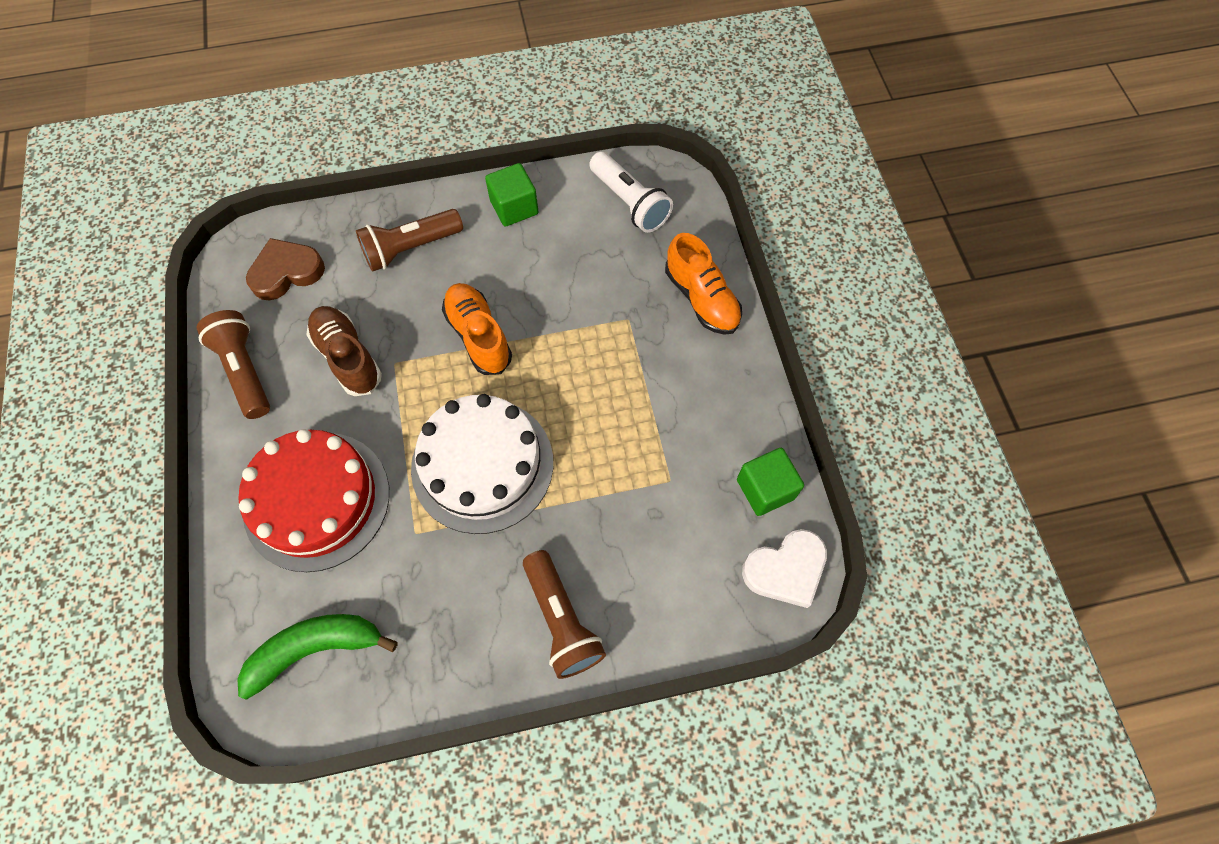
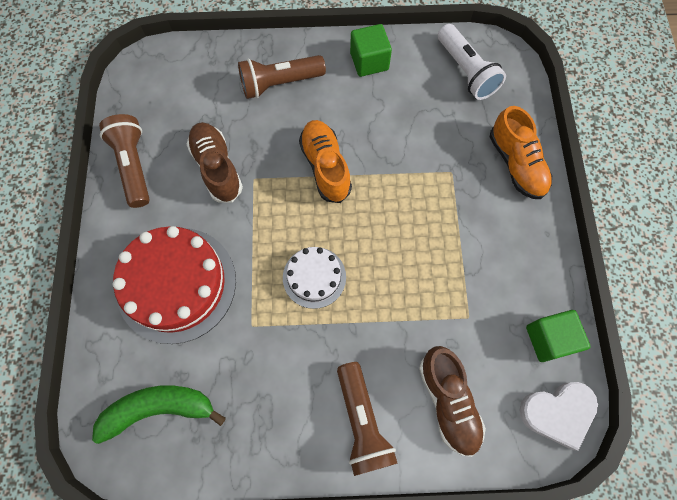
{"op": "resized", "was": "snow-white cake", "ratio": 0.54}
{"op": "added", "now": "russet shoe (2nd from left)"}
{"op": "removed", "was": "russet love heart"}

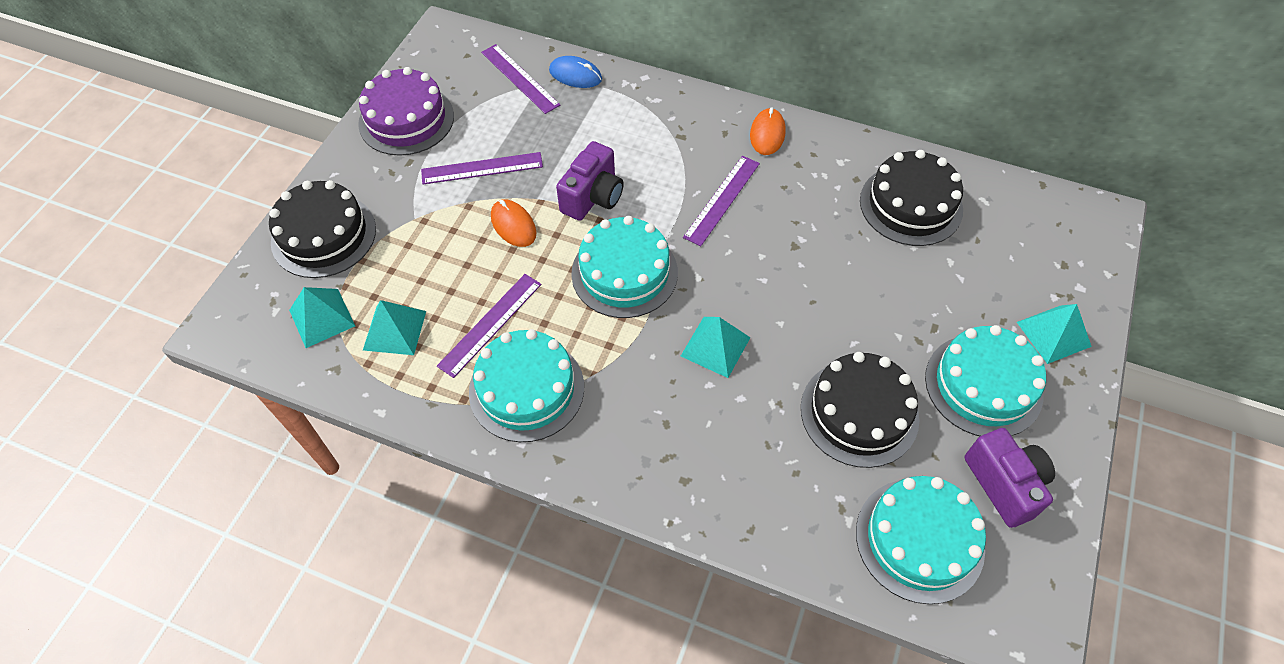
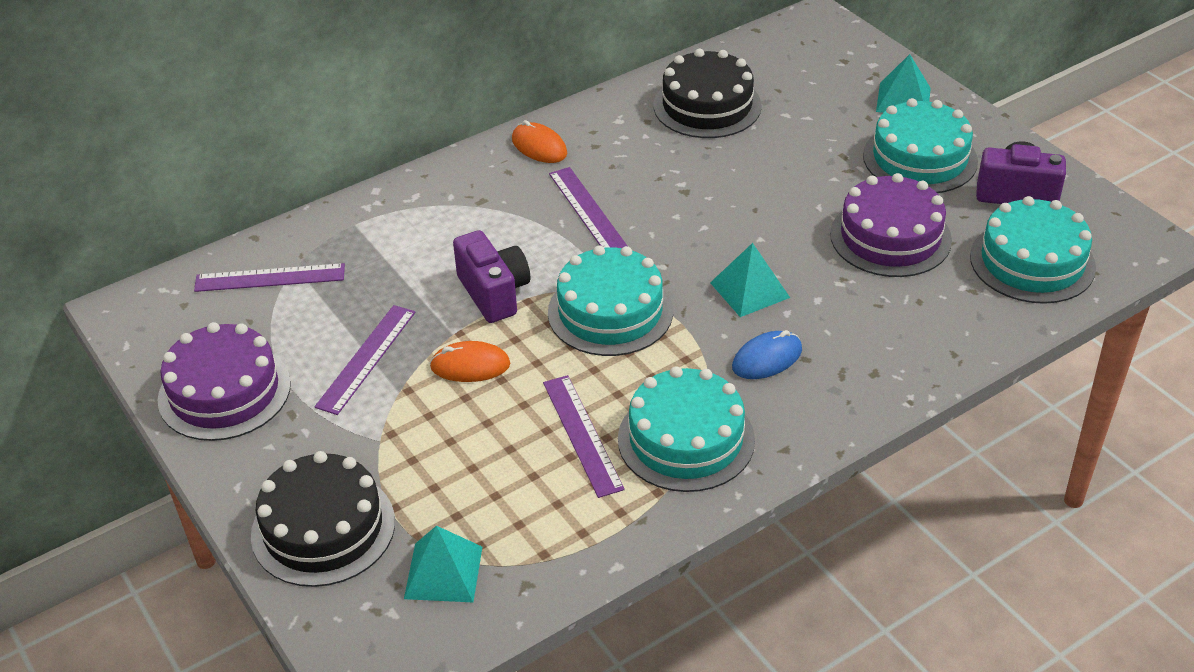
{"op": "moved", "was": "blue PC mouse"}
{"op": "recoloured", "was": "black cake (2nd from left)", "now": "violet cake (2nd from left)"}
{"op": "removed", "was": "turquoise pyramid (2nd from left)"}

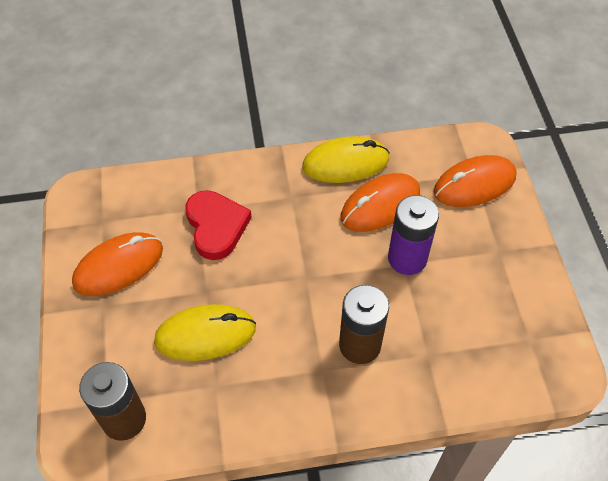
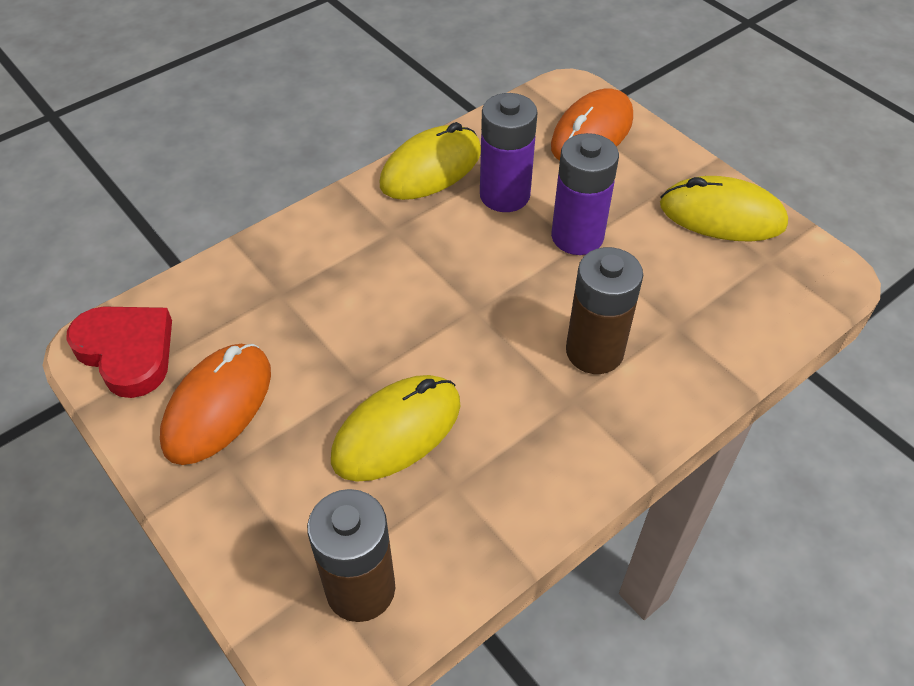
{"op": "moved", "was": "red love heart"}
{"op": "replaced", "was": "orange-coloured PC mouse (2nd from left)", "now": "violet battery (1st from left)"}
{"op": "added", "now": "golden PC mouse (3rd from left)"}

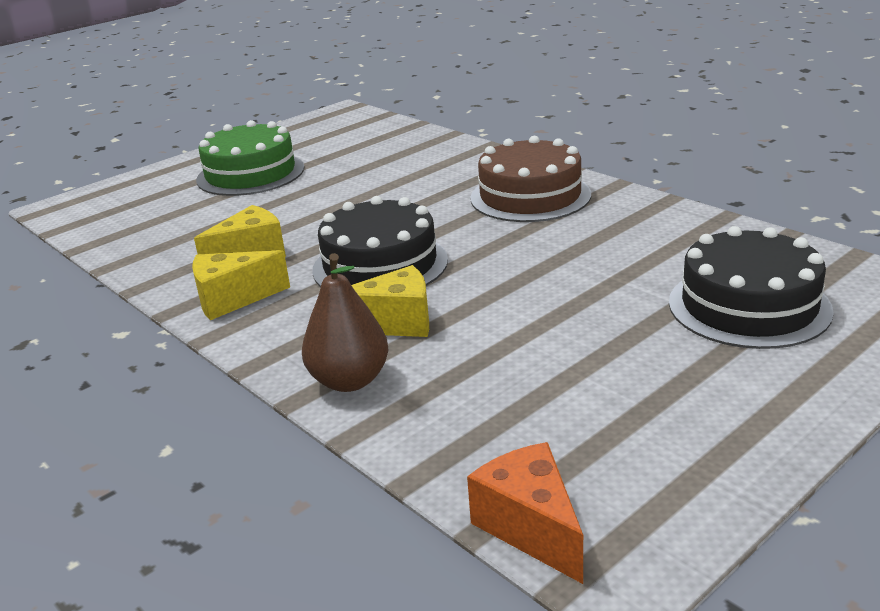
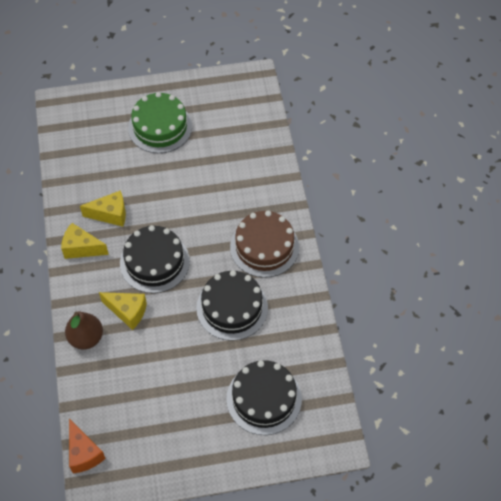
{"op": "turned", "was": "orange-coloured piece of cheese", "clockwise": 150}
{"op": "added", "now": "black cake (2nd from left)"}

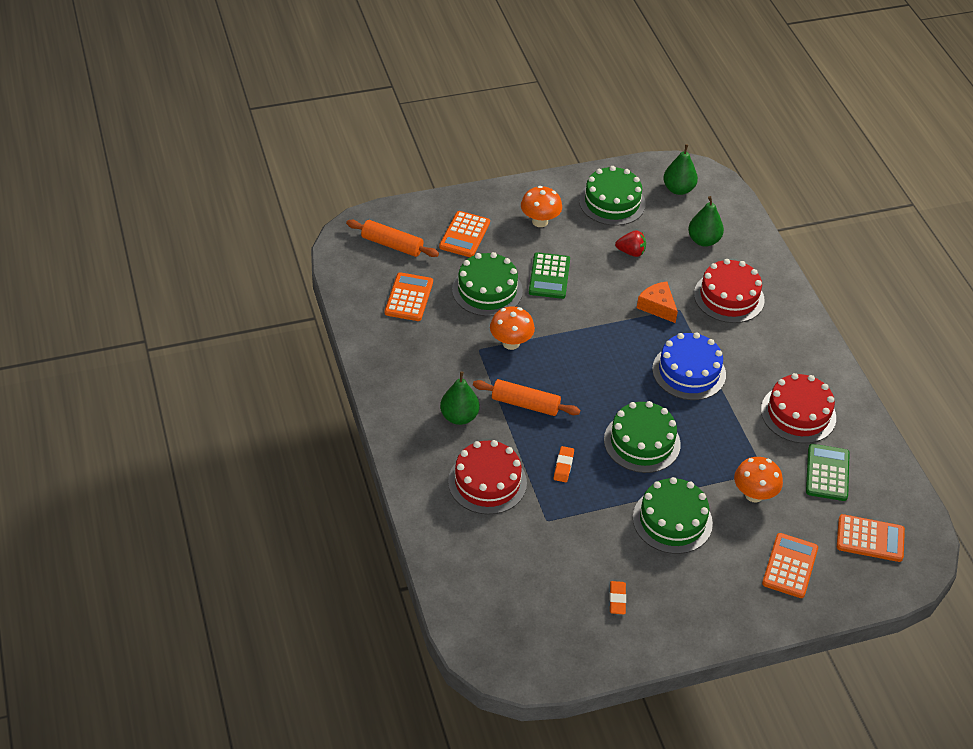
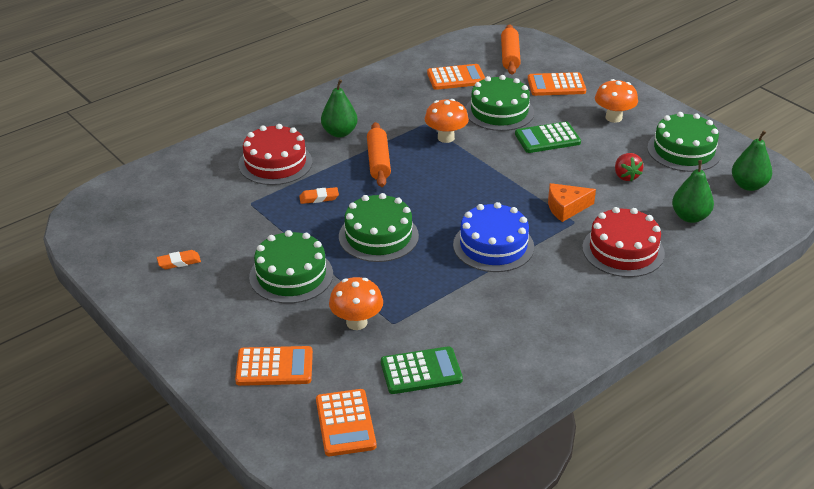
{"op": "turned", "was": "orange-coloured piece of cheese", "clockwise": -135}
{"op": "removed", "was": "red cake (3rd from left)"}

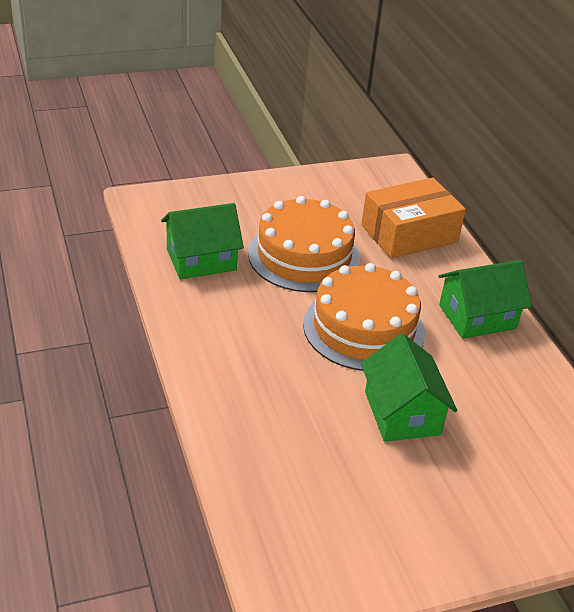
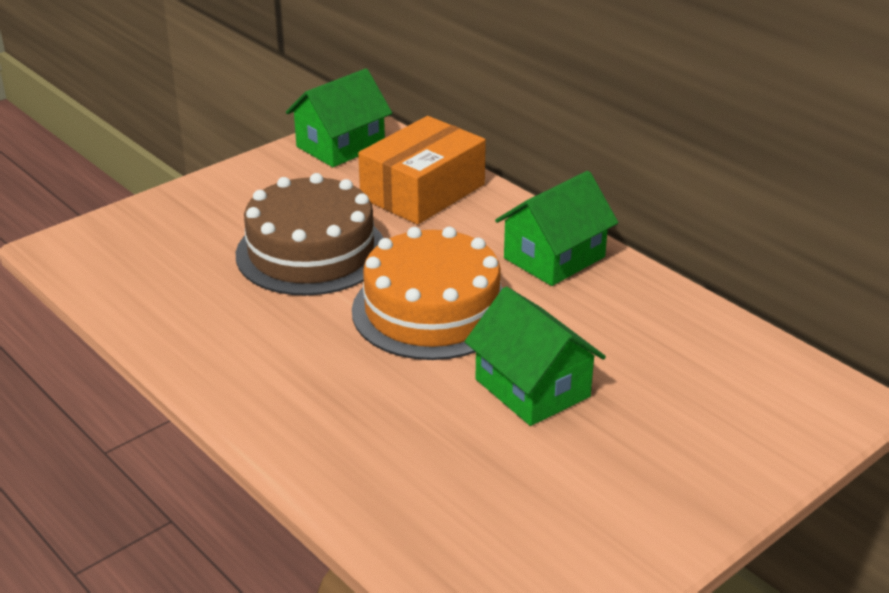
{"op": "recoloured", "was": "orange-coloured cake (1st from left)", "now": "russet cake"}
{"op": "moved", "was": "green toy house (1st from left)"}

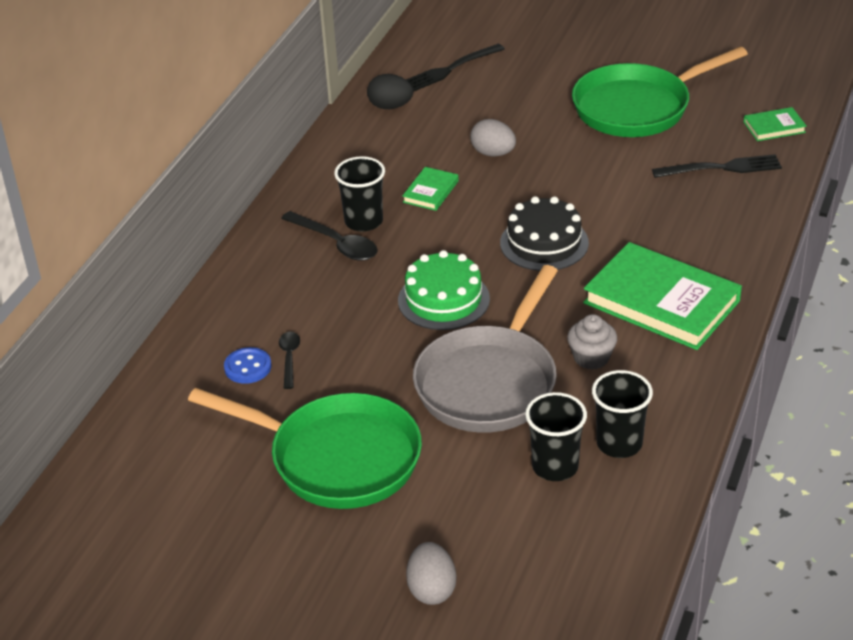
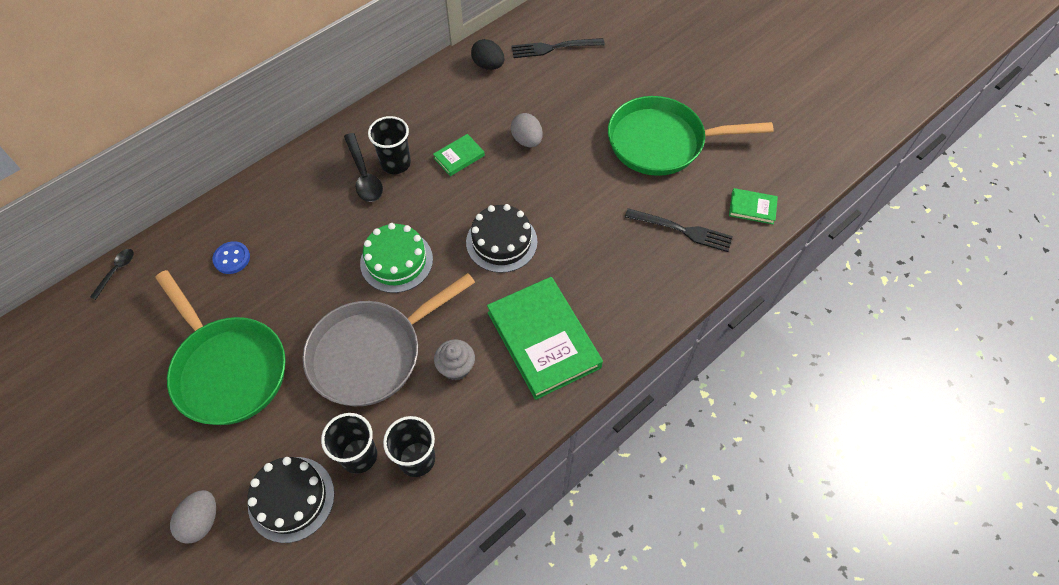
{"op": "moved", "was": "black teaspoon (1st from left)"}
{"op": "added", "now": "black cake (1st from left)"}

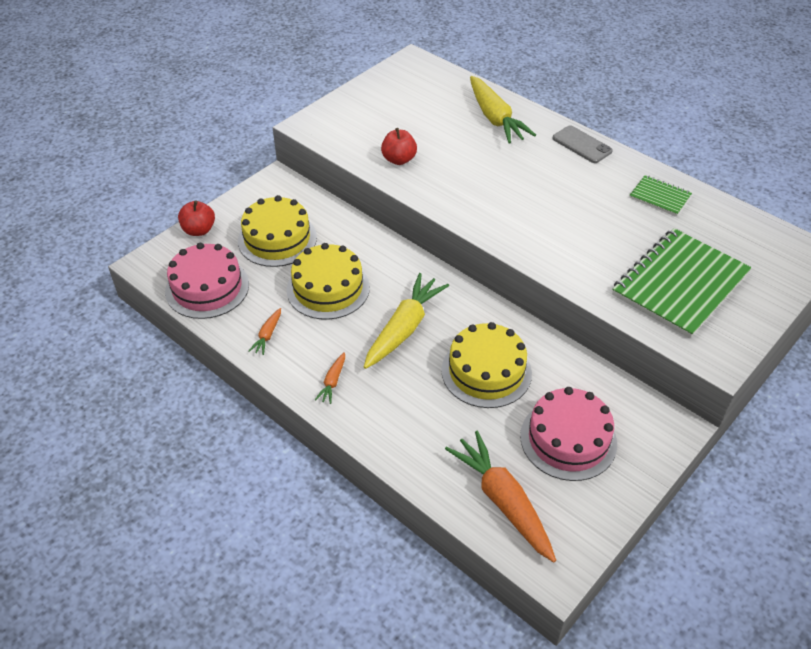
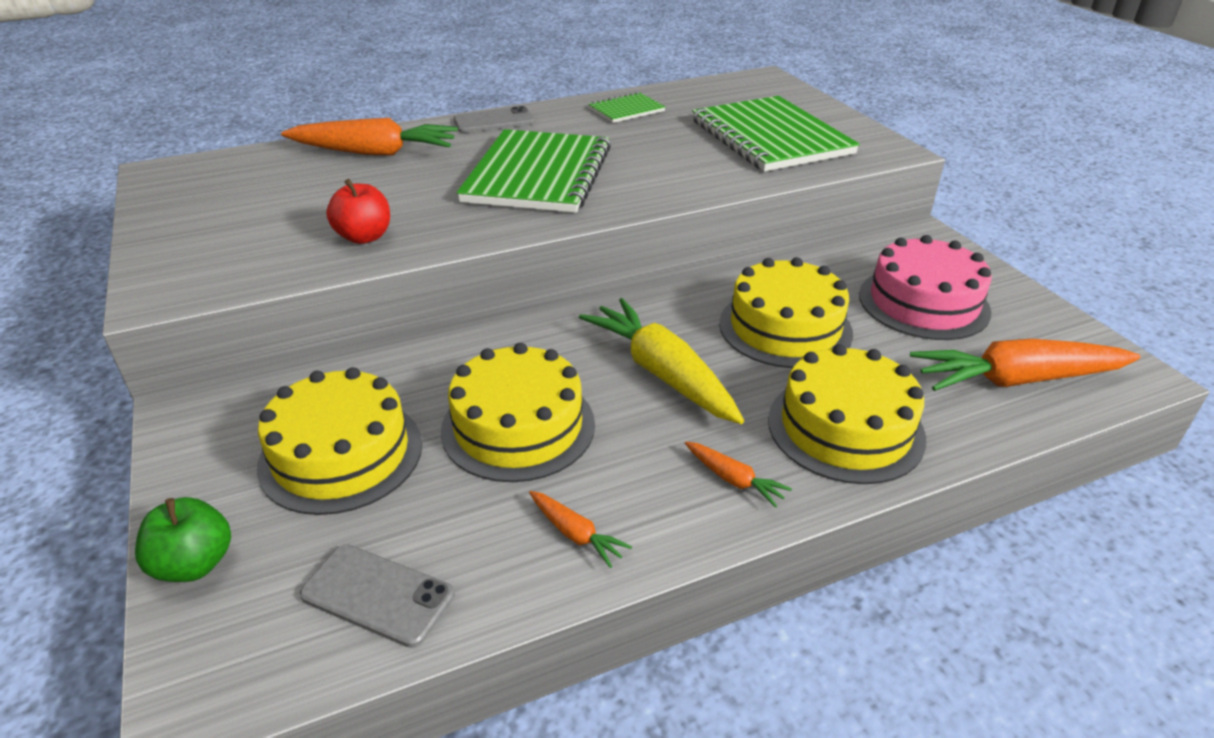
{"op": "recoloured", "was": "red apple fruit (1st from left)", "now": "green apple fruit"}
{"op": "recoloured", "was": "golden root vegetable (2nd from left)", "now": "orange-coloured root vegetable (1st from left)"}
{"op": "replaced", "was": "pink cake (1st from left)", "now": "ash-grey mobile phone (1st from left)"}
{"op": "added", "now": "green notebook (1st from left)"}
{"op": "added", "now": "golden cake (4th from left)"}

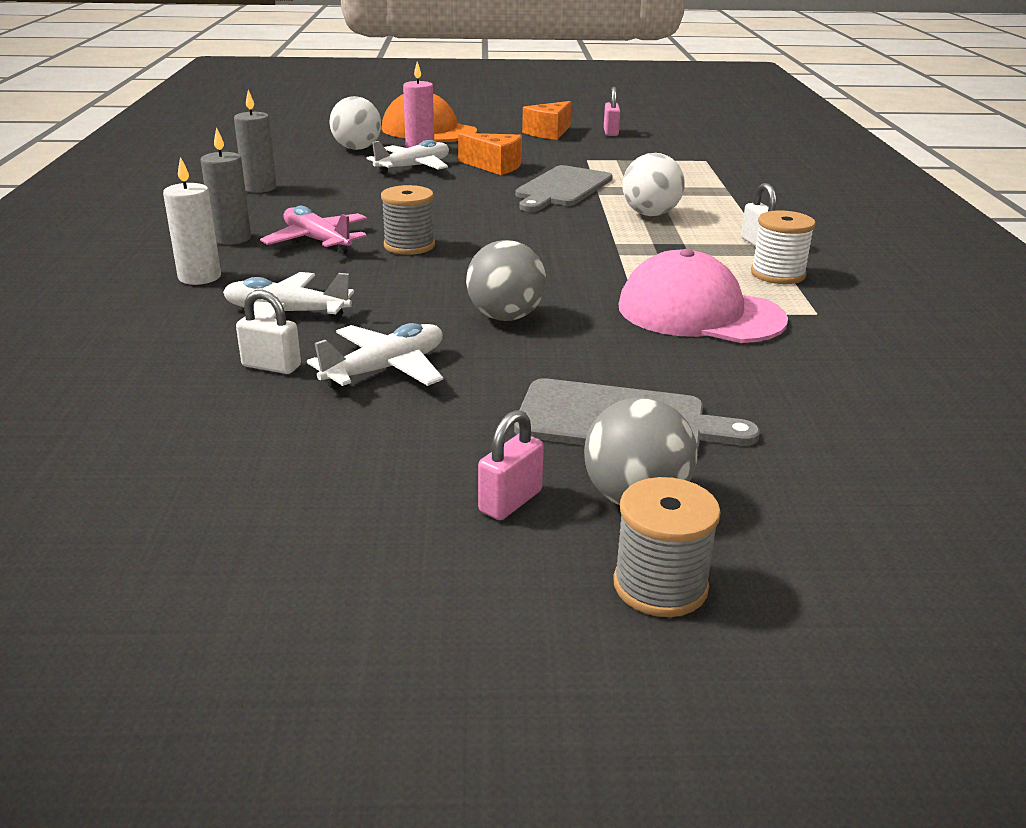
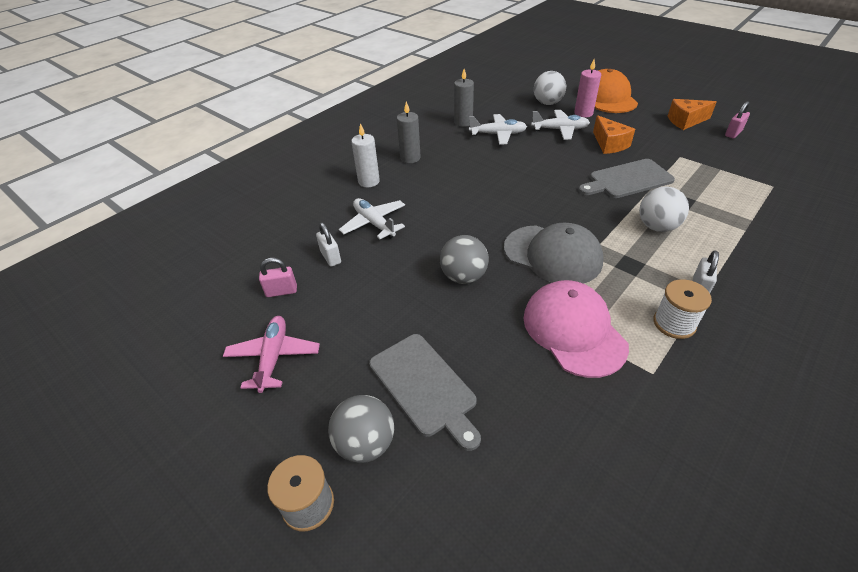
{"op": "moved", "was": "pink toy plane"}
{"op": "moved", "was": "pink small lock (1st from left)"}
{"op": "moved", "was": "snow-white toy plane (2nd from left)"}
{"op": "added", "now": "ash-grey baseball cap"}
{"op": "removed", "was": "ash-grey reel of thread (1st from left)"}

